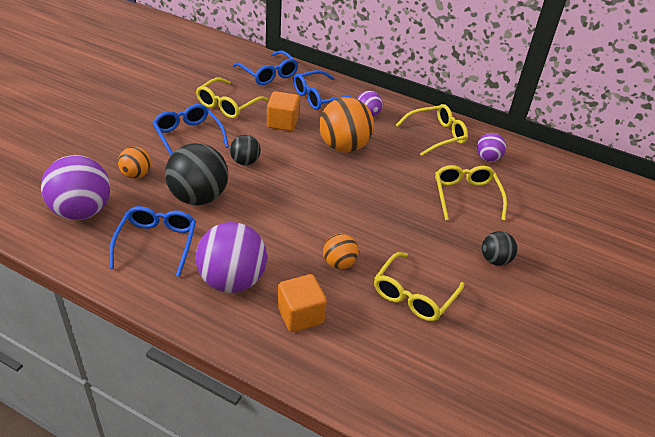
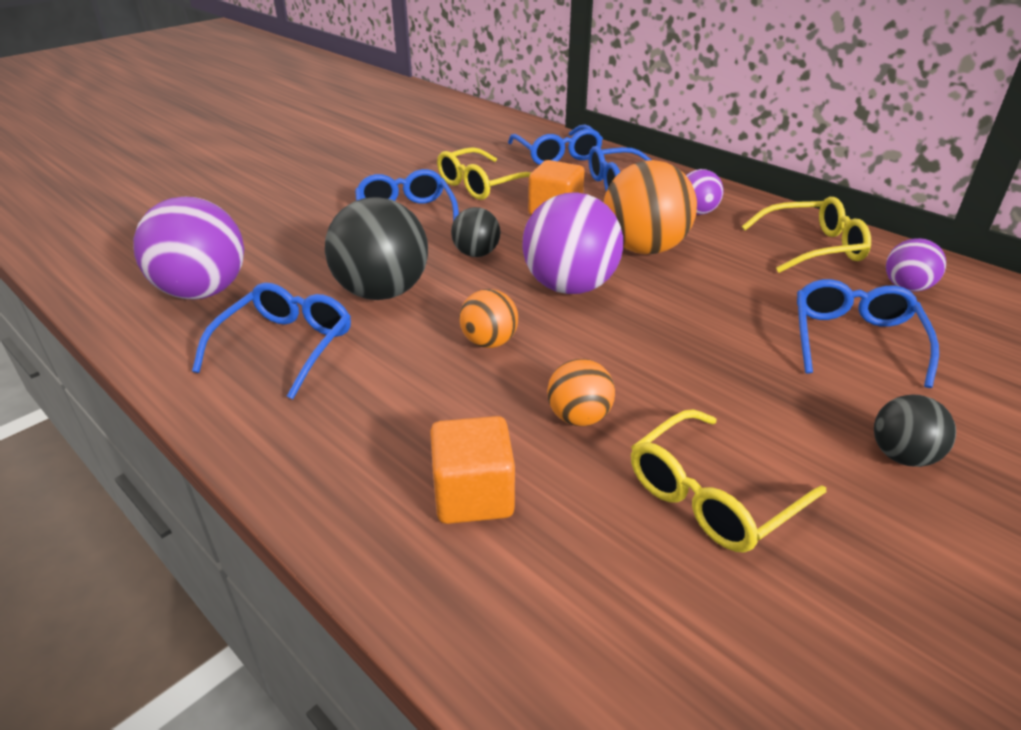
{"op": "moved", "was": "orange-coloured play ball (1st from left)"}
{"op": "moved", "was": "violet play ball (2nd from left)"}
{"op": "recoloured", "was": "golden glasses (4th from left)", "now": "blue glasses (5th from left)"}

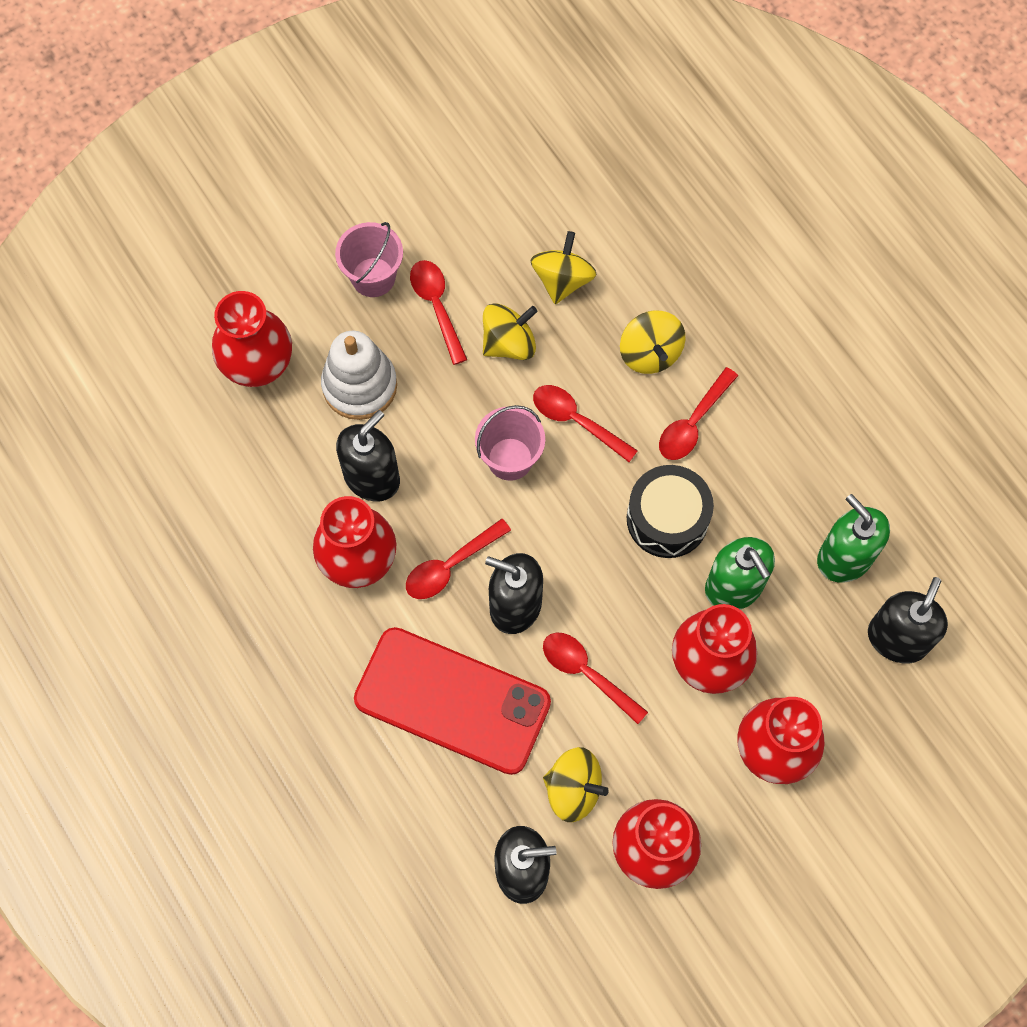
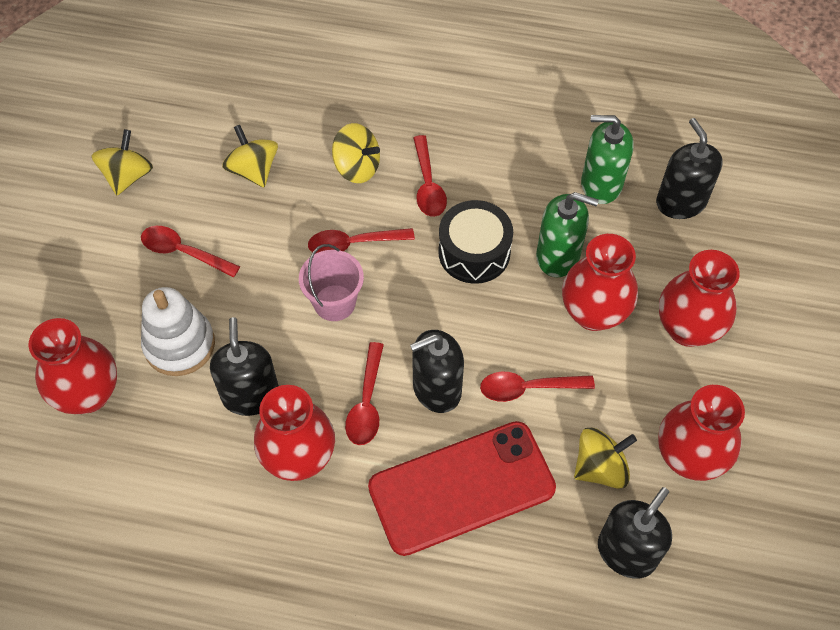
{"op": "moved", "was": "golden toy top (1st from left)"}
{"op": "removed", "was": "pink sand bucket (1st from left)"}

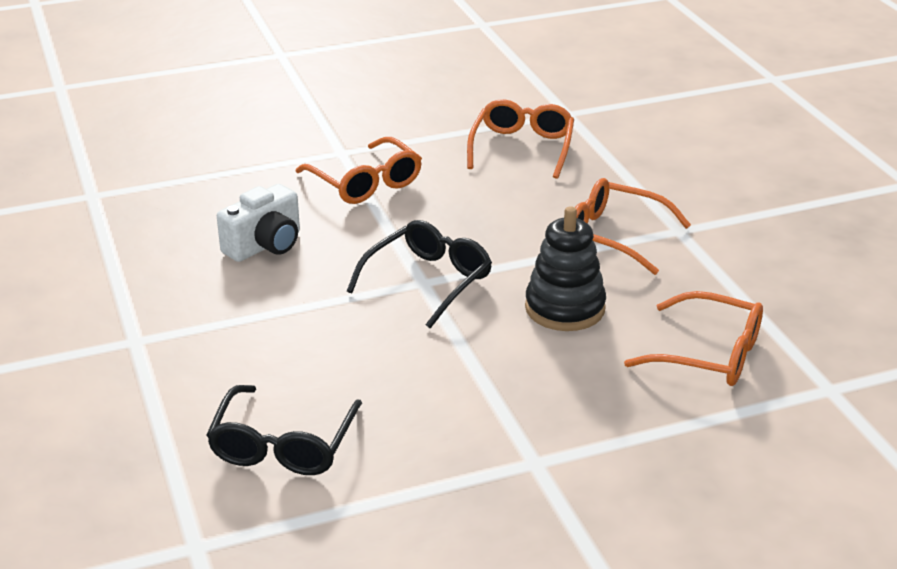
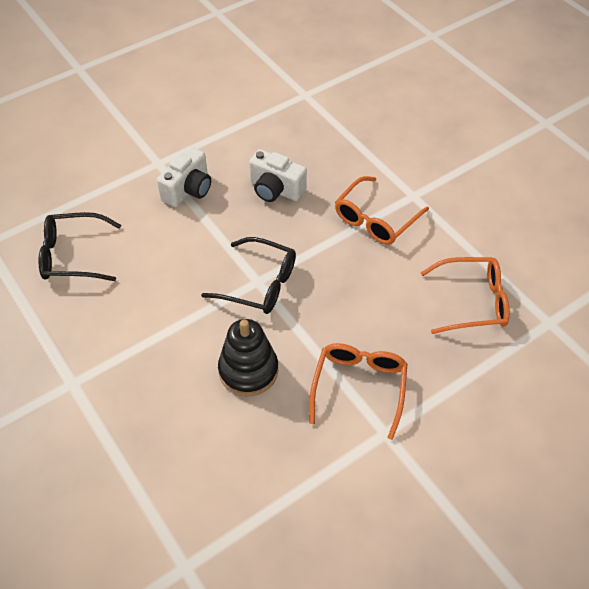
{"op": "added", "now": "snow-white compact camera (1st from left)"}
{"op": "removed", "was": "orange-coloured glasses (4th from left)"}

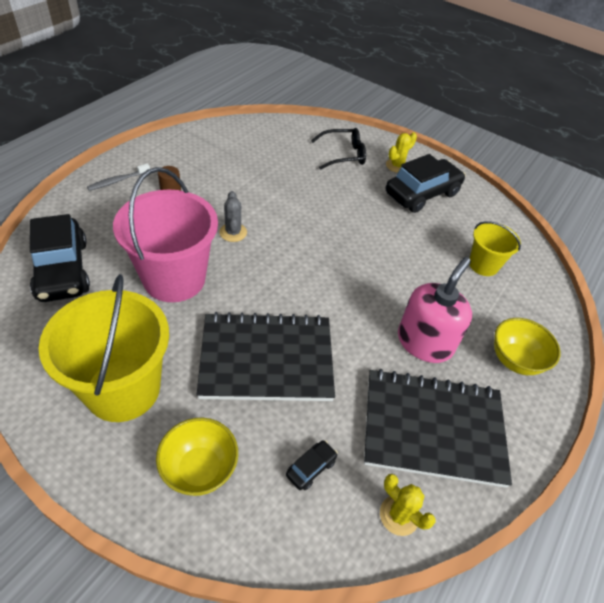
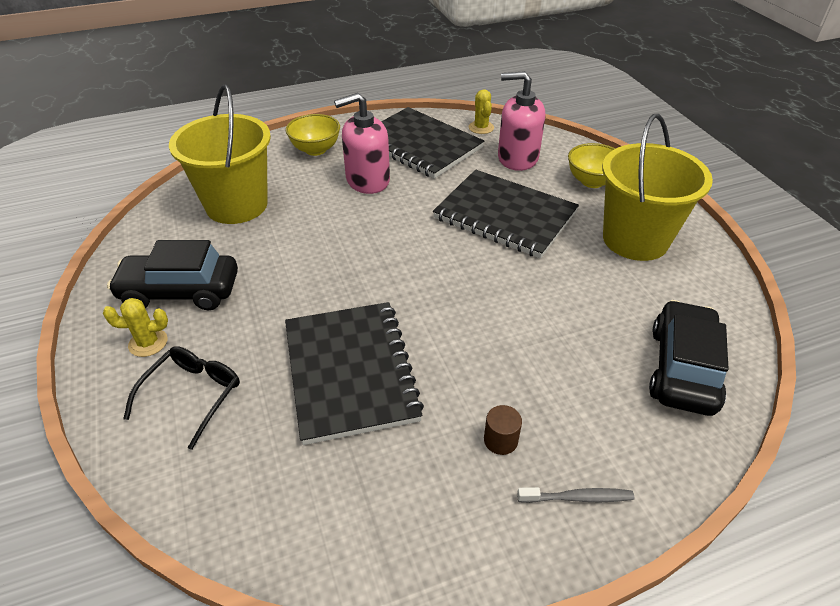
{"op": "turned", "was": "black glasses", "clockwise": 90}
{"op": "resized", "was": "golden sand bucket (2nd from left in the first image)", "ratio": 1.87}
{"op": "added", "now": "black notebook (1st from left)"}
{"op": "replaced", "was": "black car (2nd from left)", "now": "pink pump bottle (2nd from left)"}
{"op": "removed", "was": "pink sand bucket"}
{"op": "removed", "was": "ash-grey saguaro cactus"}

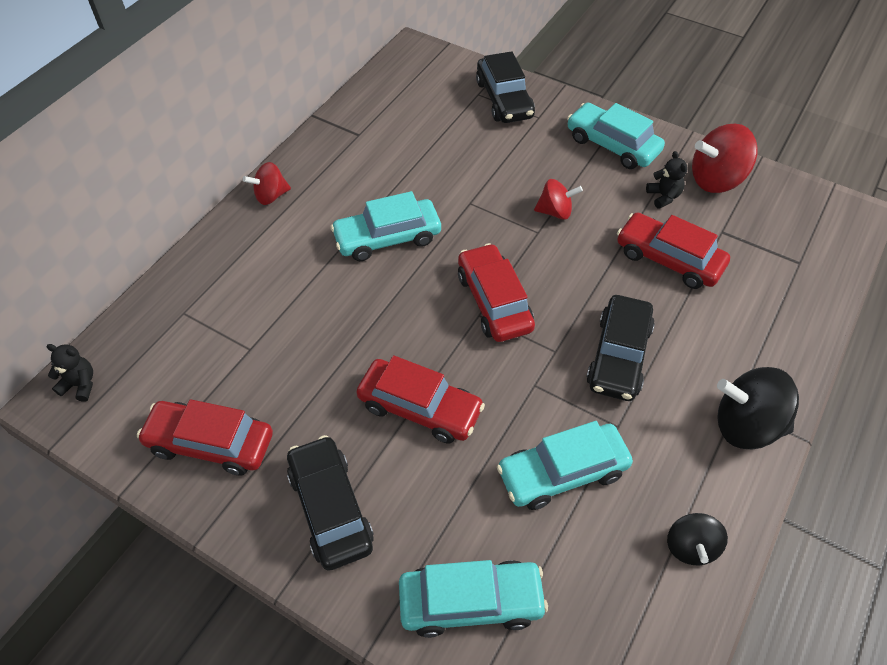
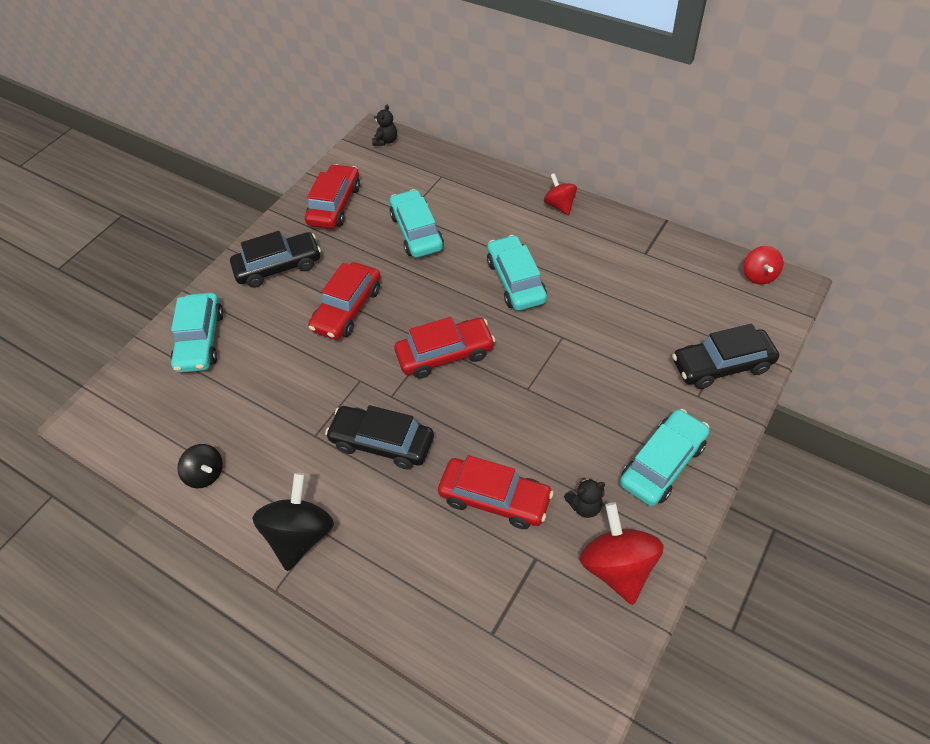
{"op": "turned", "was": "black toy top (1st from left)", "clockwise": -150}
{"op": "moved", "was": "turquoise car (3rd from left in the first image)", "now": "turquoise car (2nd from left)"}
{"op": "turned", "was": "red car (4th from left)", "clockwise": 75}
{"op": "moved", "was": "red toy top (2nd from left in the first image)", "now": "red toy top (3rd from left)"}

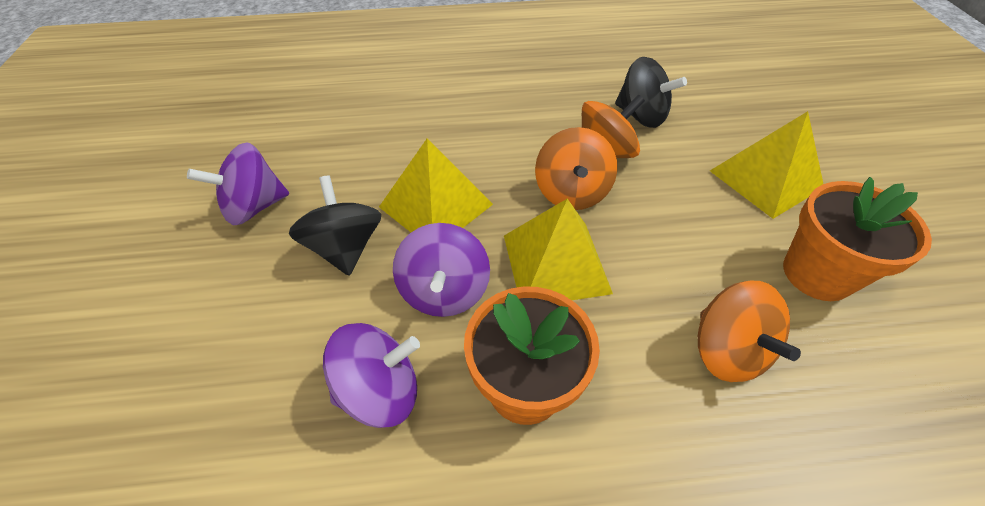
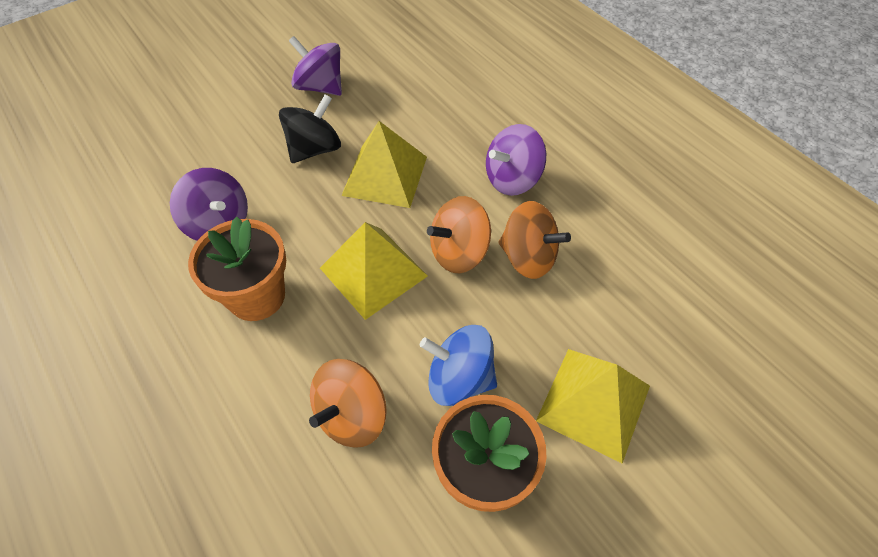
{"op": "added", "now": "blue toy top"}
{"op": "moved", "was": "violet toy top (3rd from left)"}
{"op": "removed", "was": "black toy top (2nd from left)"}

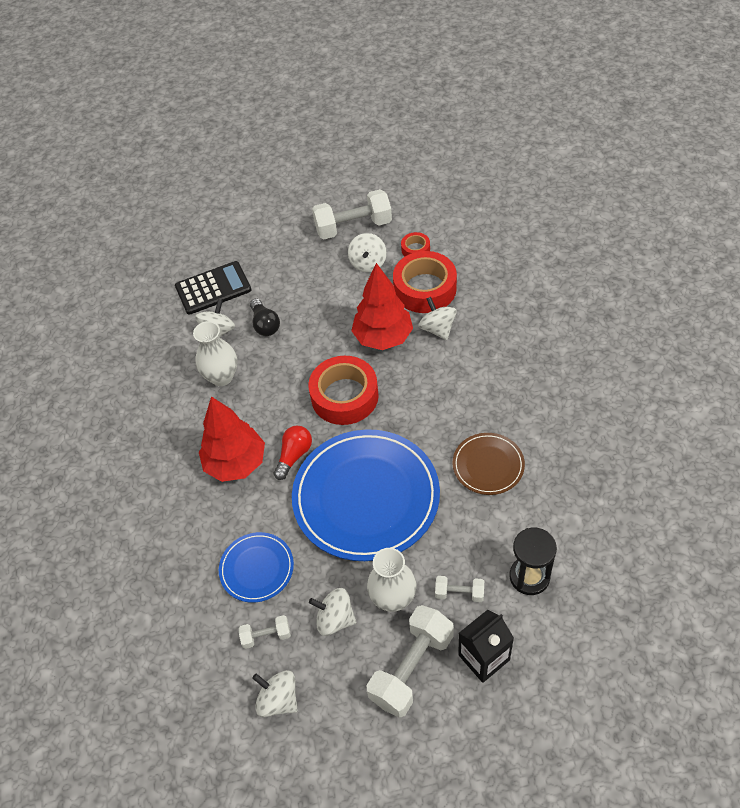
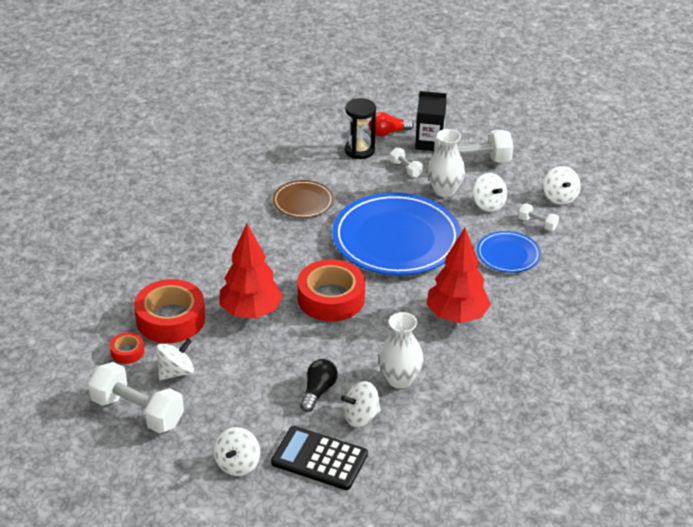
{"op": "moved", "was": "snow-white toy top (5th from left in the first image)", "now": "snow-white toy top (2nd from left)"}
{"op": "moved", "was": "red light bulb"}

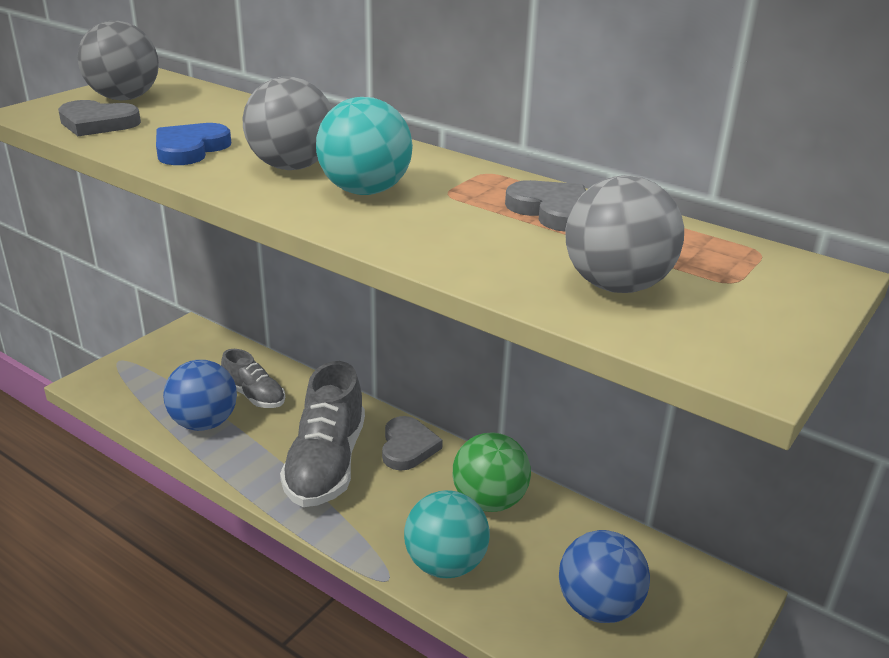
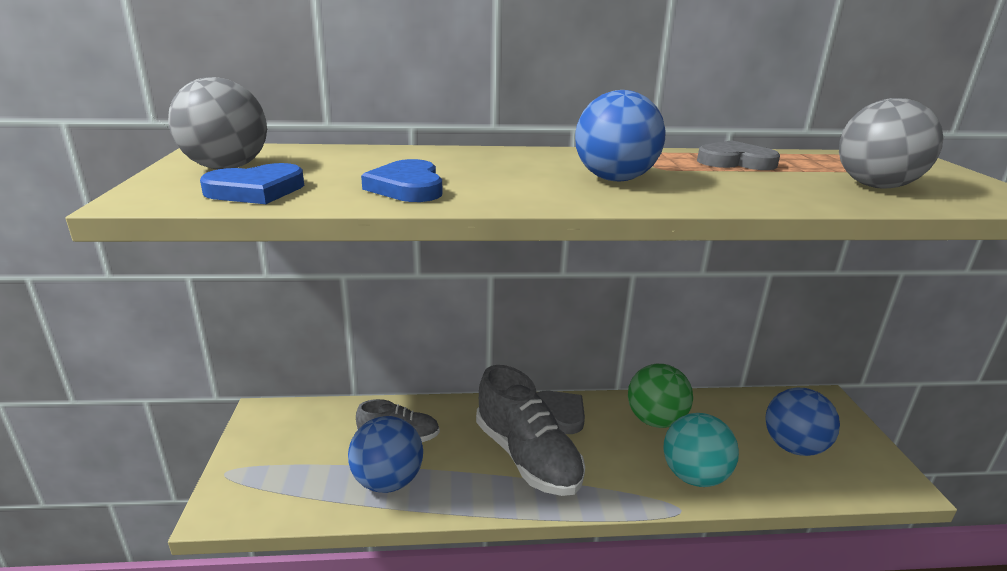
{"op": "recoloured", "was": "ash-grey love heart (1st from left)", "now": "blue love heart (1st from left)"}
{"op": "recoloured", "was": "turquoise play ball (1st from left)", "now": "blue play ball (2nd from left)"}
{"op": "removed", "was": "ash-grey play ball (2nd from left)"}

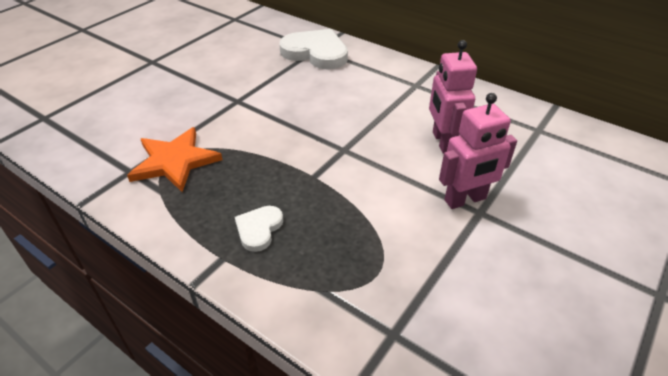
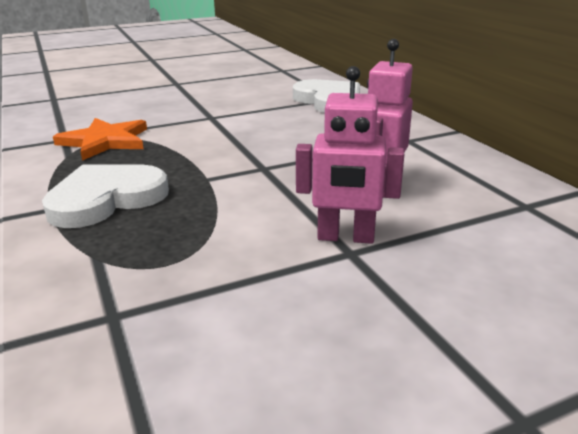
{"op": "resized", "was": "snow-white love heart (1st from left)", "ratio": 1.93}

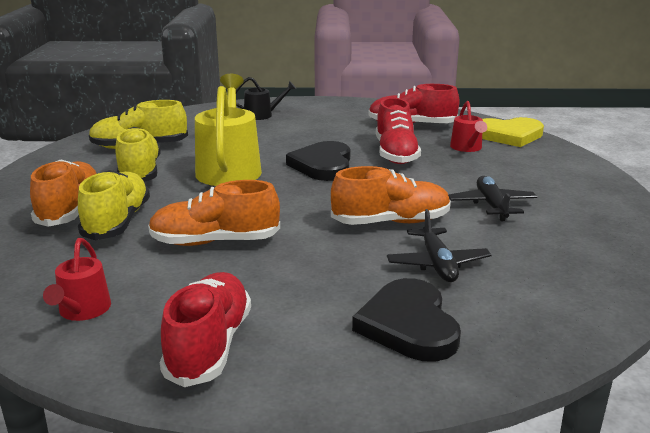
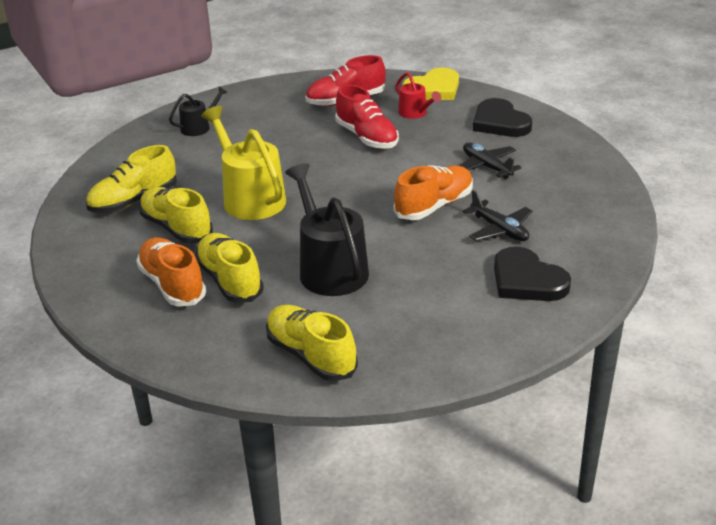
{"op": "replaced", "was": "red sprinkling can (1st from left)", "now": "golden shoe (4th from left)"}
{"op": "replaced", "was": "orange-coloured shoe (2nd from left)", "now": "black sprinkling can (2nd from left)"}
{"op": "moved", "was": "black love heart (1st from left)"}
{"op": "removed", "was": "red shoe (1st from left)"}

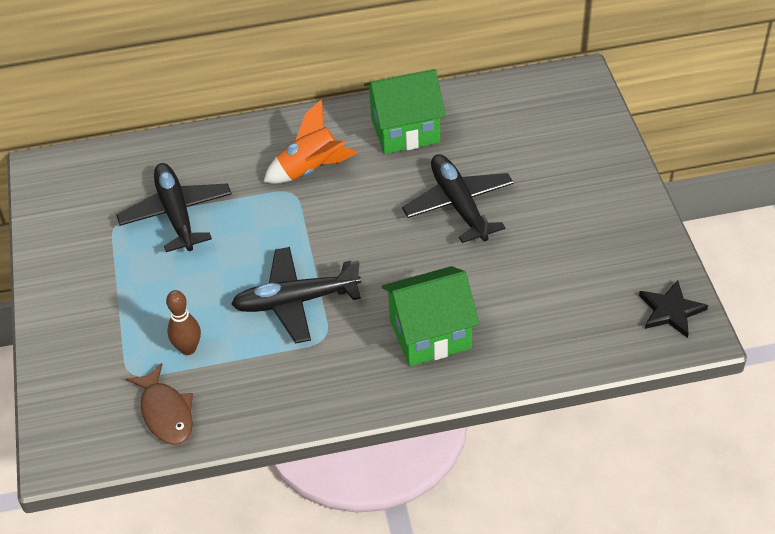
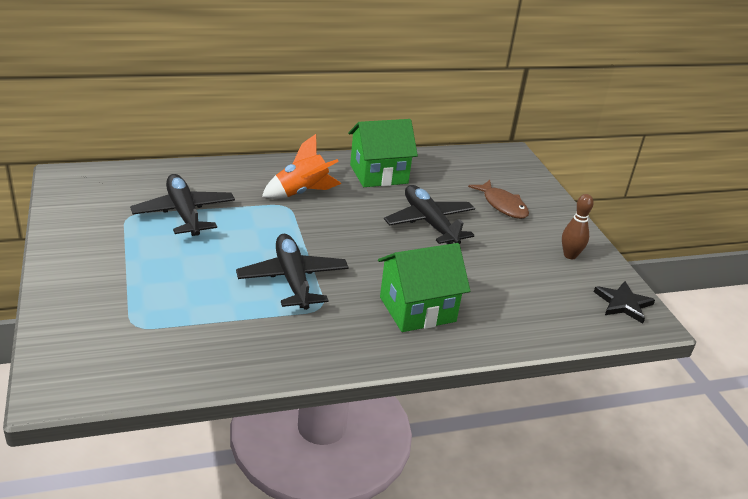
{"op": "turned", "was": "black toy plane (2nd from left)", "clockwise": 90}
{"op": "moved", "was": "russet fish figure"}
{"op": "moved", "was": "russet tenpin"}

